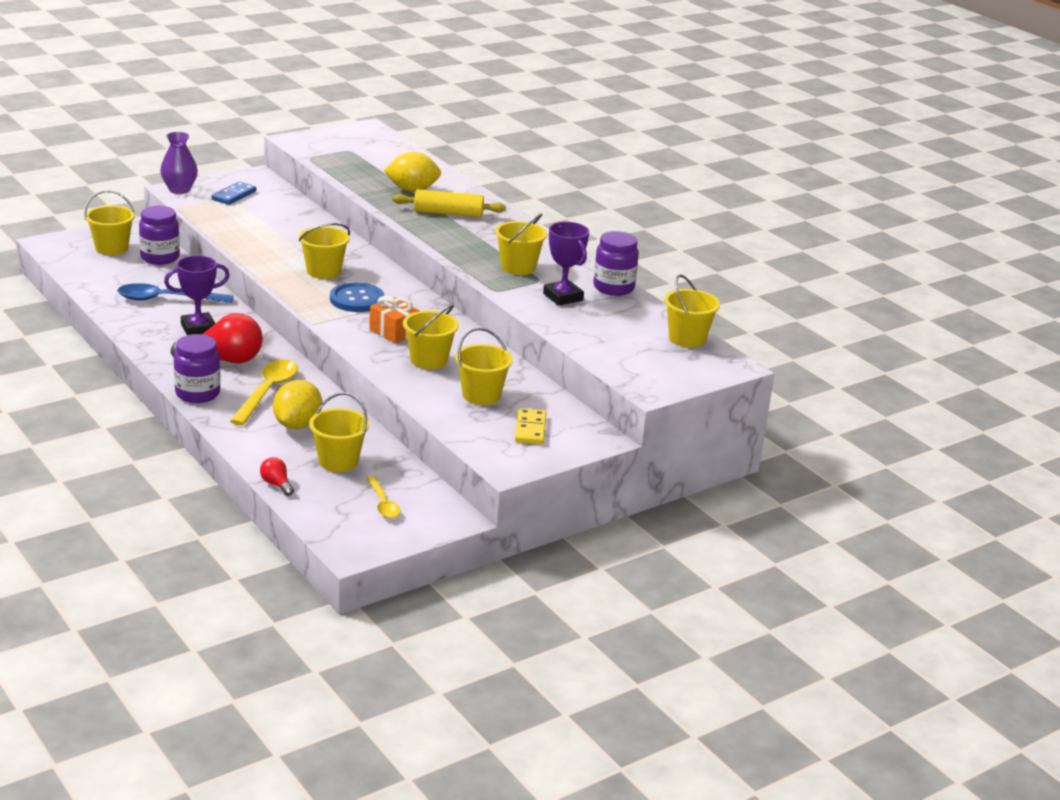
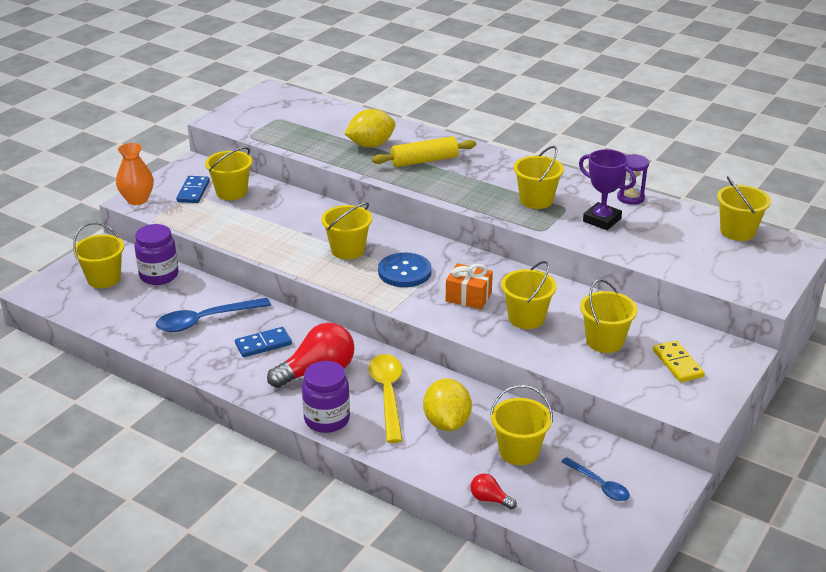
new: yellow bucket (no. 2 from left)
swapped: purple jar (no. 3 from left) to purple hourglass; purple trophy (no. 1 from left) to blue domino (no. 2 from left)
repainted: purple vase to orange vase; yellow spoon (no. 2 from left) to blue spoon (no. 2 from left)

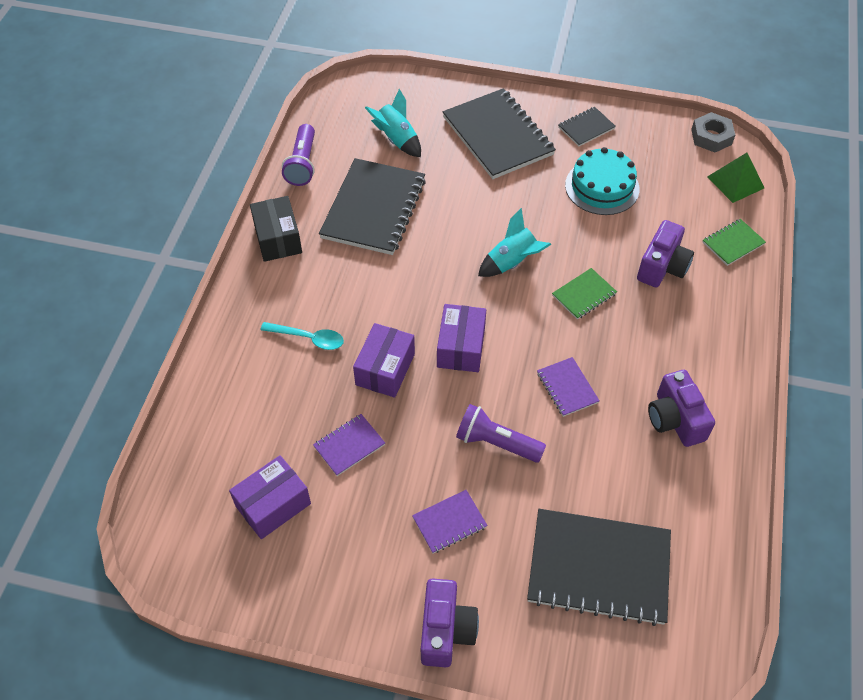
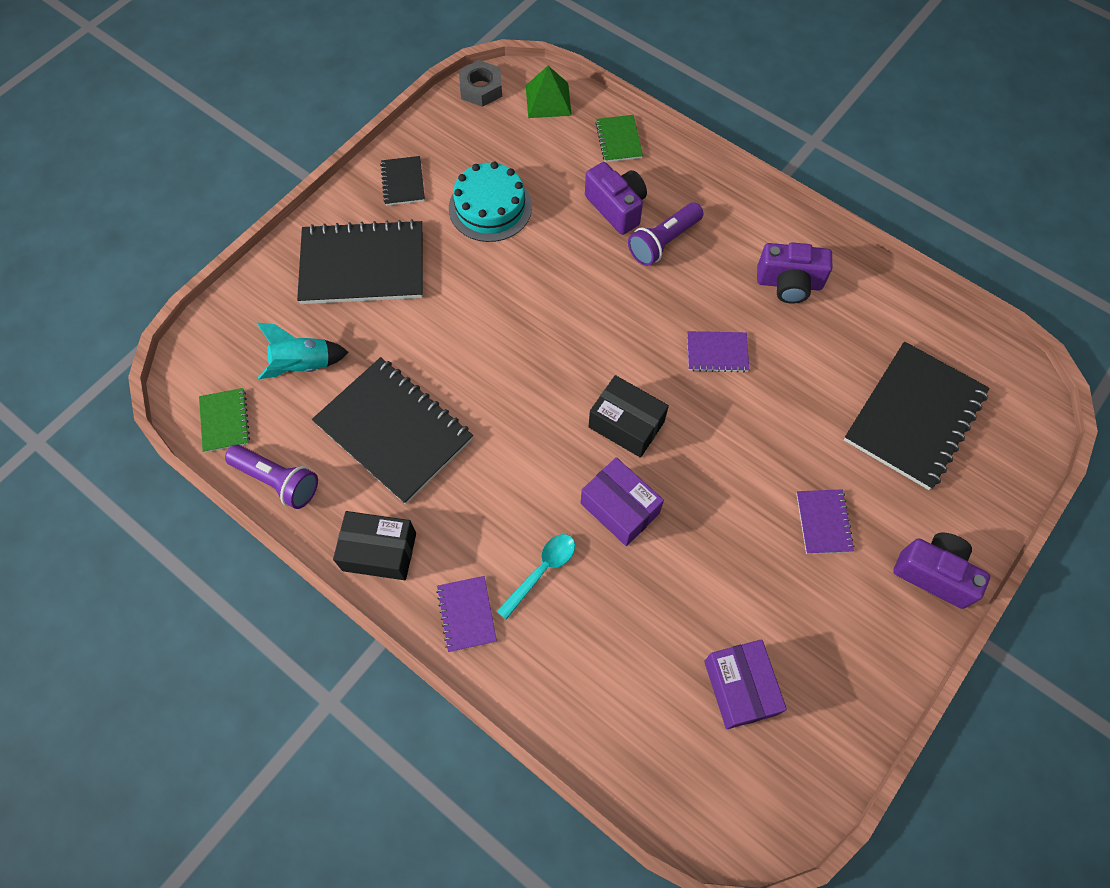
gone: turquoise rocket (no. 2 from left)
shifted: green notebook (no. 1 from left); purple flashlight (no. 2 from left); purple notebook (no. 1 from left)
repainted: purple box (no. 3 from left) to black box (no. 2 from left)

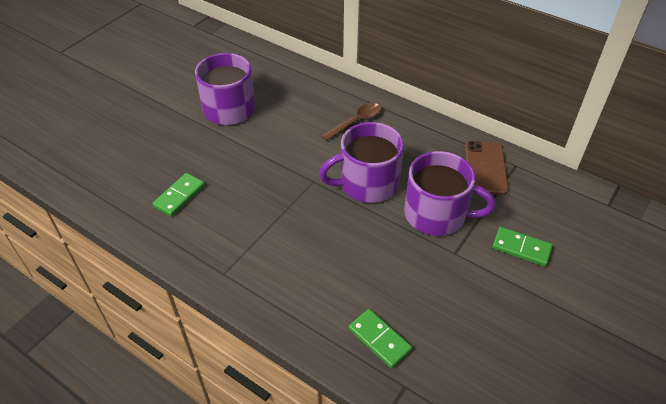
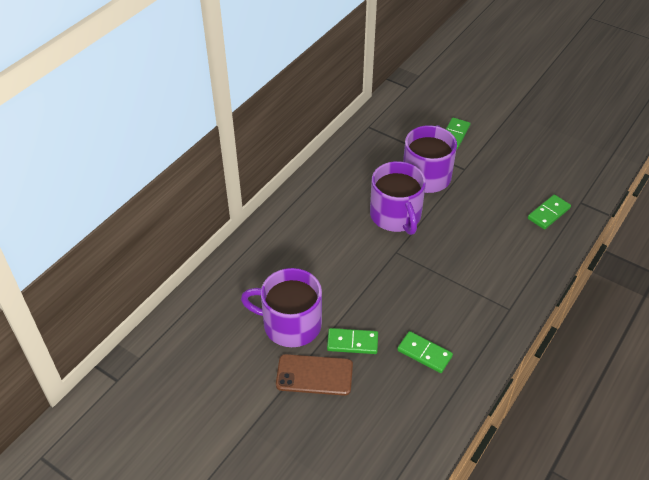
gone: brown spoon
new: green domino (no. 1 from left)
shifted: brown phone

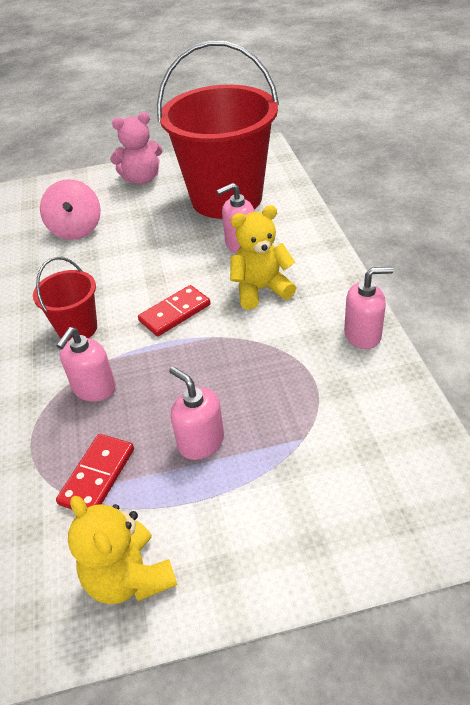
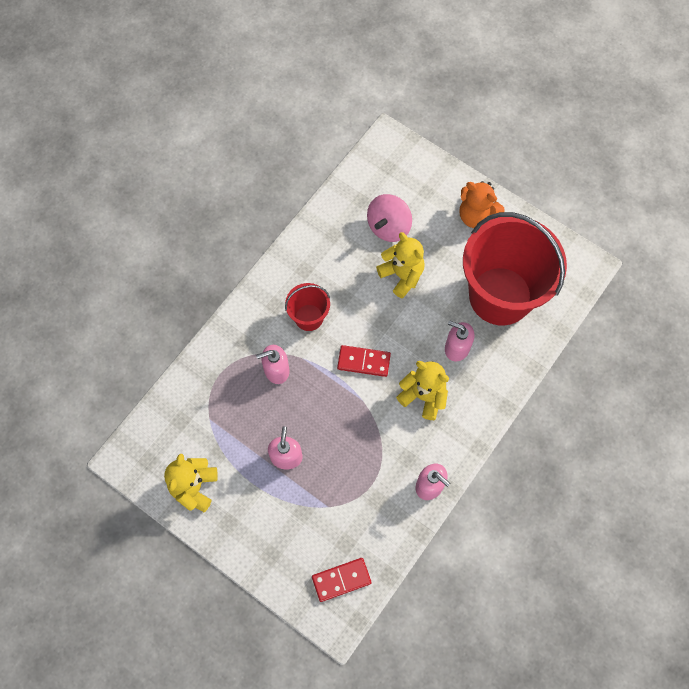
new: yellow teddy bear (no. 2 from left)
shifted: red domino (no. 1 from left)
repainted: pink teddy bear to orange teddy bear

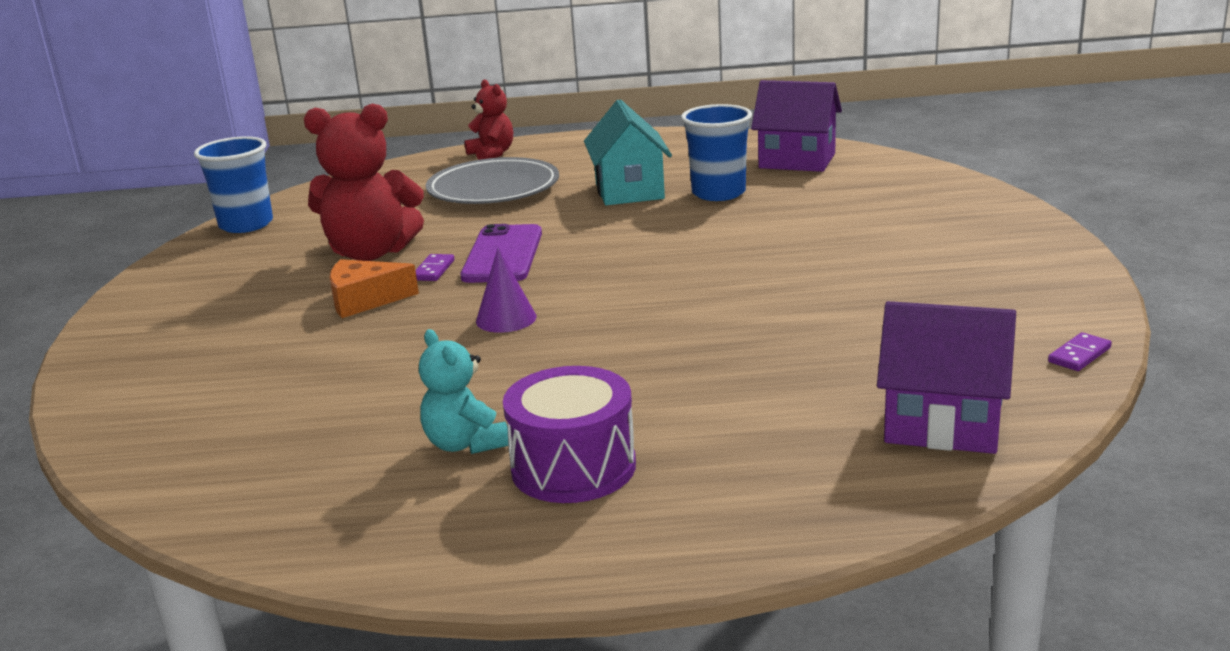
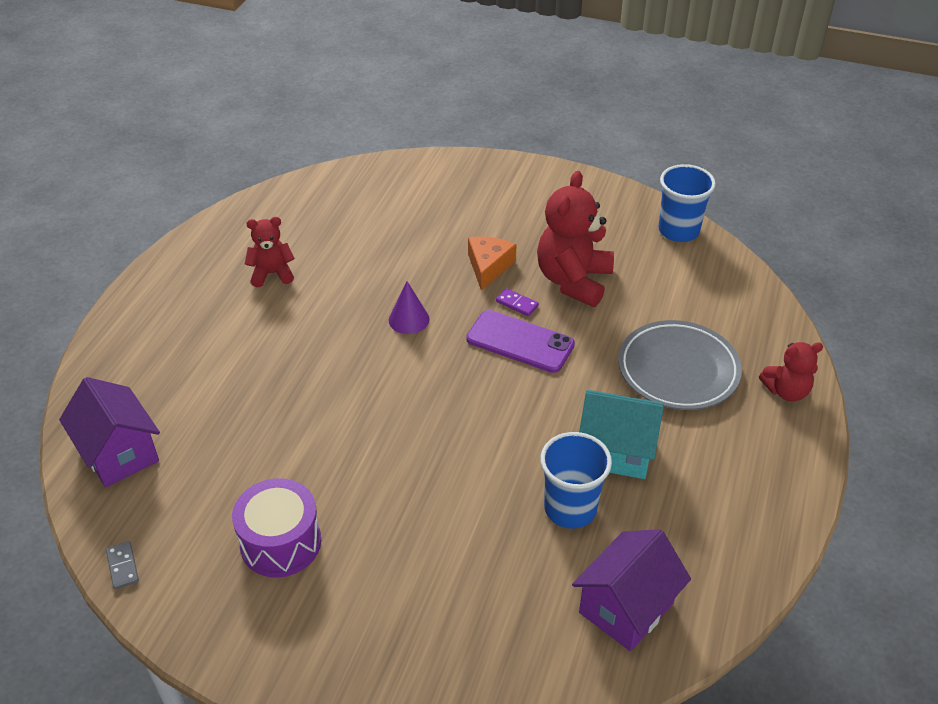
shifted: purple drum
repainted: turquoise teddy bear to red teddy bear (no. 1 from left); purple domino (no. 2 from left) to grey domino
rotated: purple house (no. 2 from left in the first image) 75 degrees counterclockwise

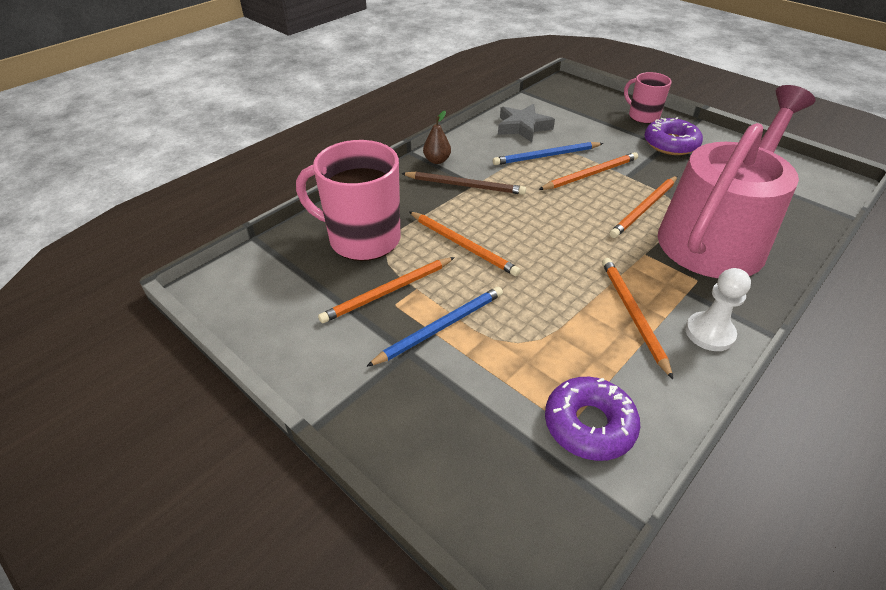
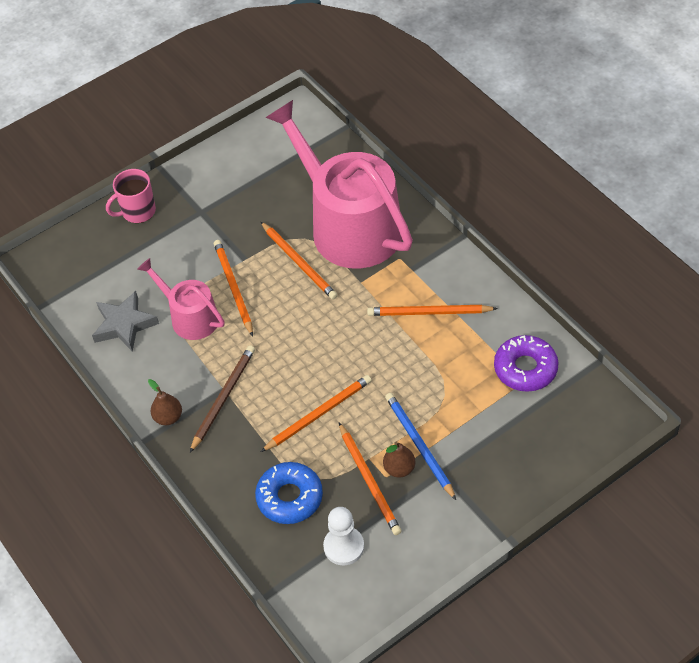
gone: purple donut (no. 2 from left)
new: brown pear (no. 2 from left)
shifted: white pawn
swapped: pink mug (no. 1 from left) to blue donut; blue pencil (no. 2 from left) to pink watering can (no. 1 from left)

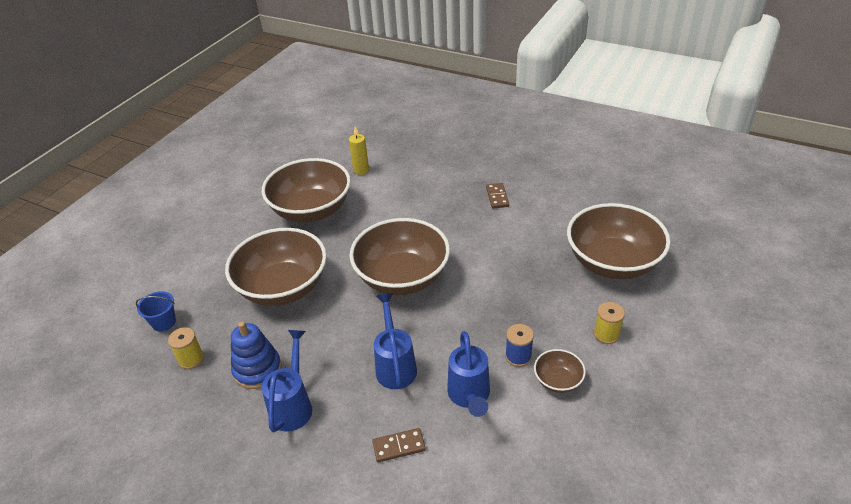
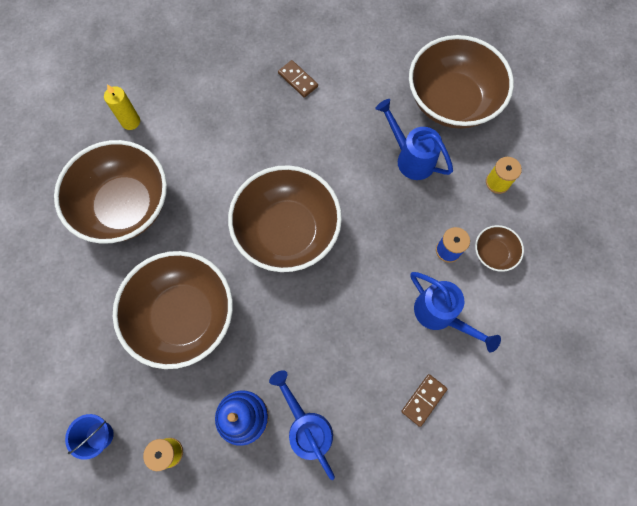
shifted: blue watering can (no. 2 from left)

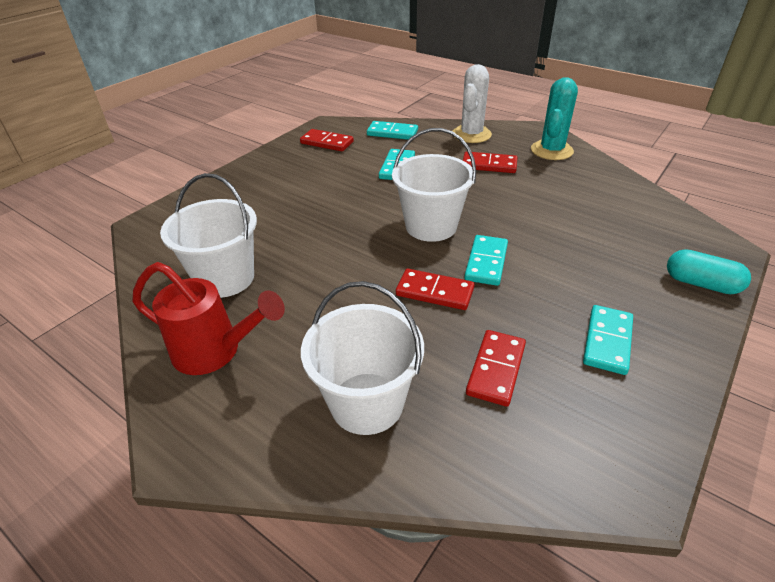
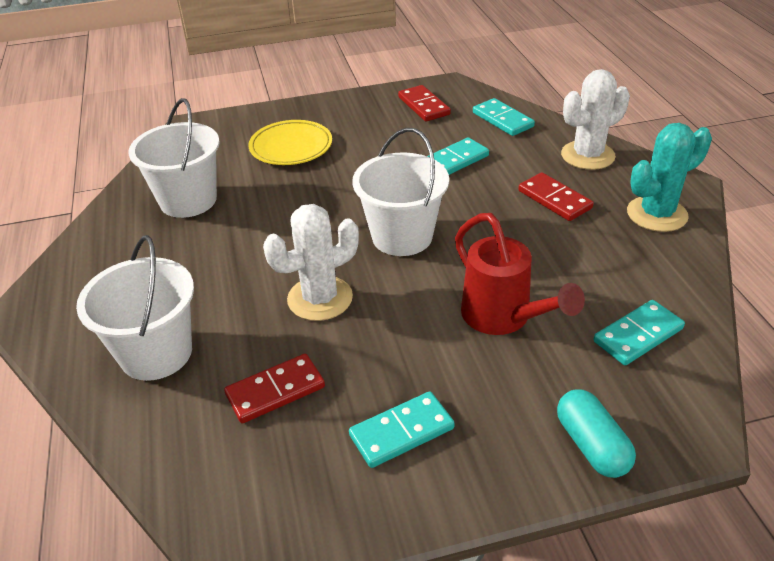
new: yellow plate
shifted: turquoise domino (no. 3 from left in the first image) to turquoise domino (no. 4 from left); red watering can
swapped: red domino (no. 2 from left) to white cactus (no. 1 from left)

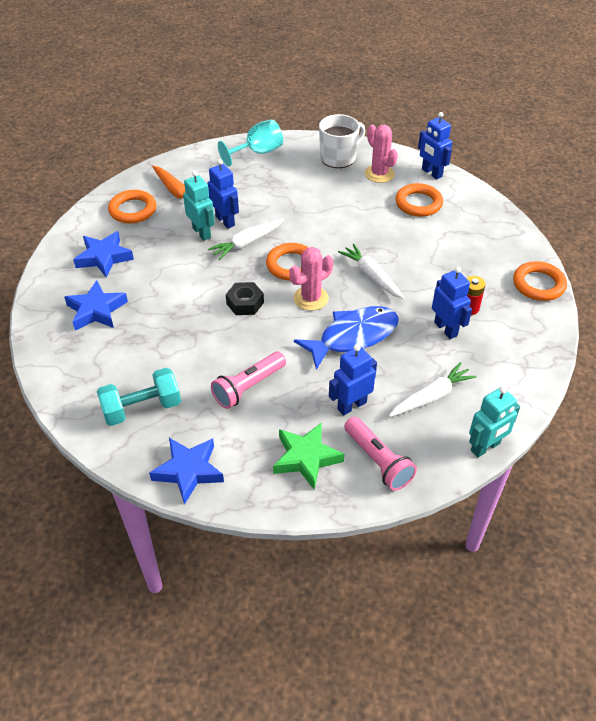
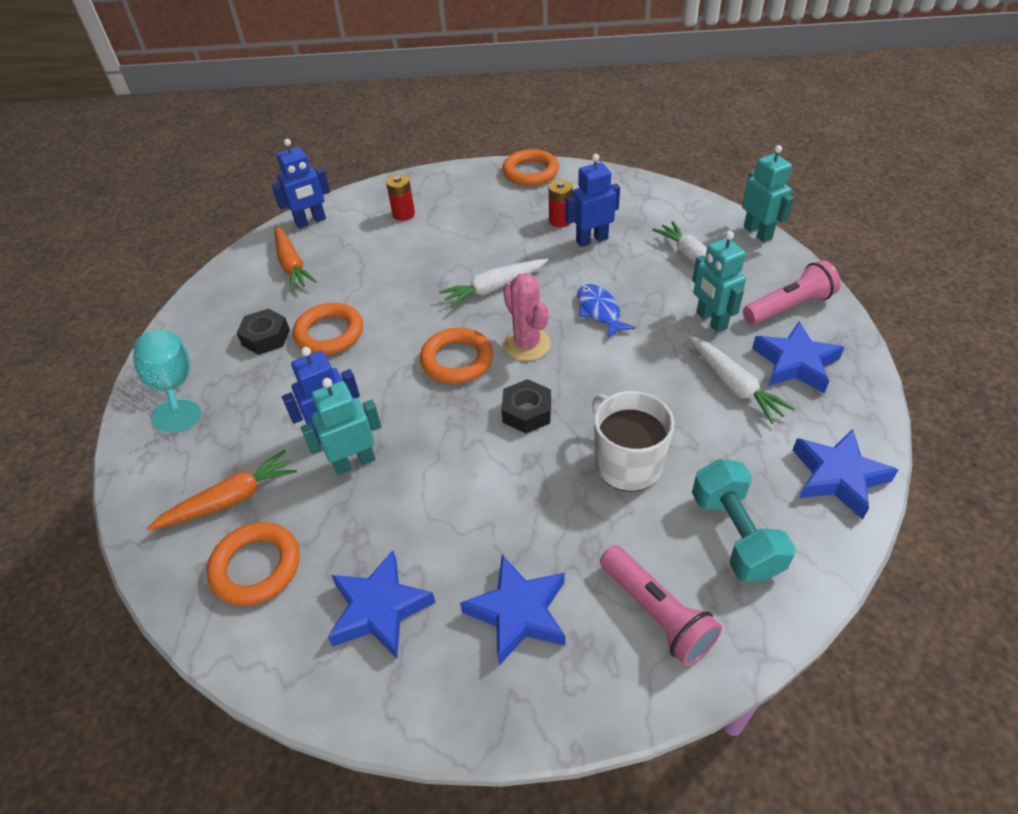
new: red battery (no. 1 from left); black nut (no. 1 from left)
shifted: white mug; orange ring (no. 3 from left in the first image) to orange ring (no. 2 from left); white carrot (no. 1 from left in the first image) to white carrot (no. 3 from left); pink flashlight (no. 1 from left)
swapped: pink cactus (no. 2 from left) to orange carrot (no. 2 from left)
repainted: blue robot (no. 2 from left) to turquoise robot (no. 2 from left); green star to blue star (no. 3 from left)
scaled: blue fish x0.58

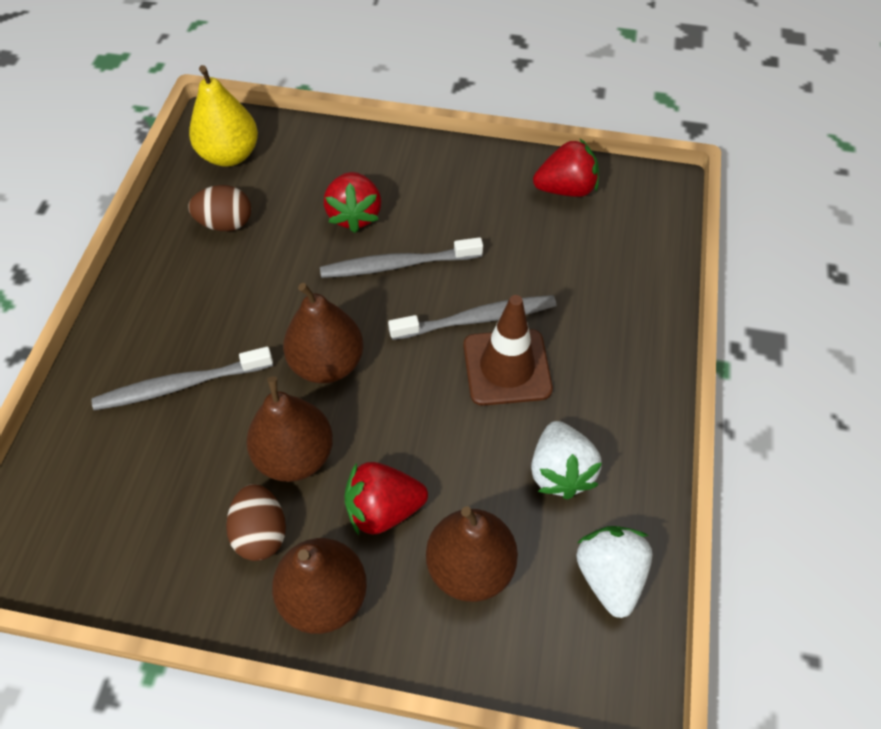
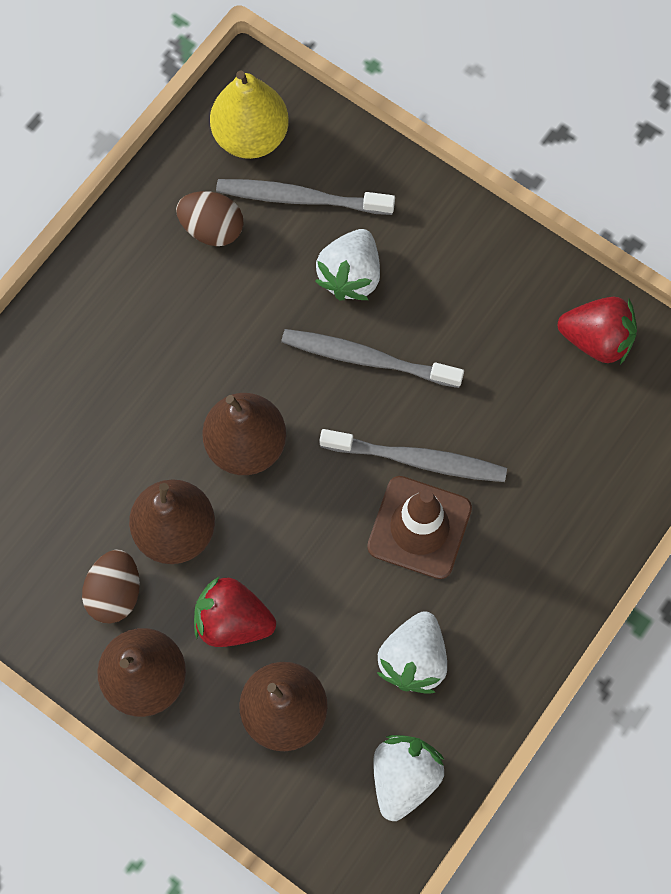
shifted: grey toothbrush (no. 1 from left)
repainted: red strawberry (no. 1 from left) to white strawberry (no. 1 from left)

